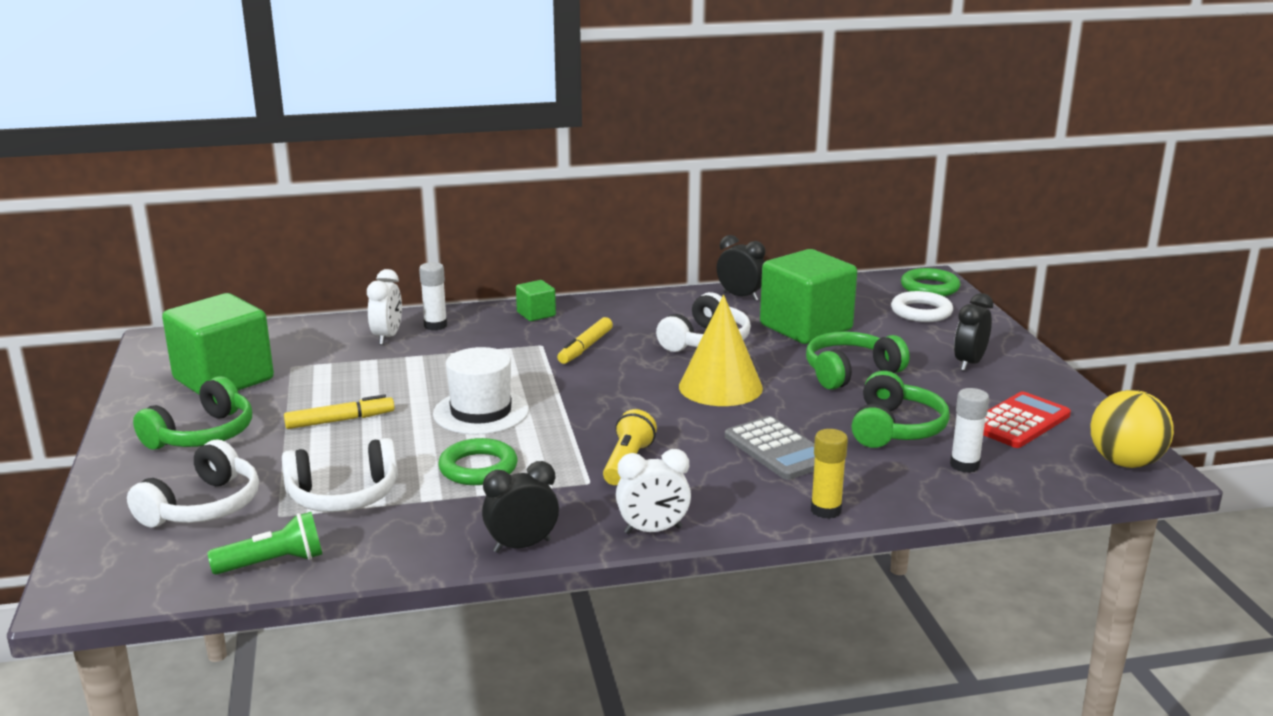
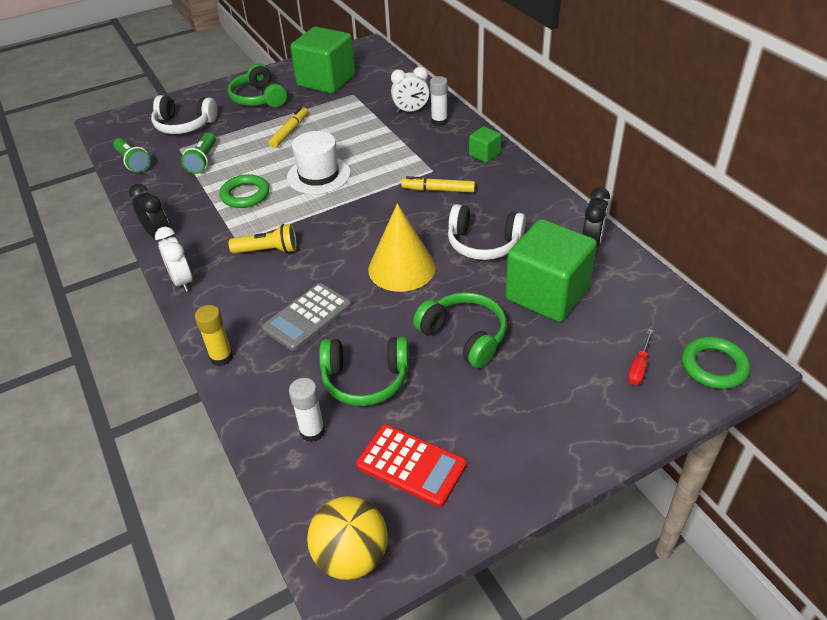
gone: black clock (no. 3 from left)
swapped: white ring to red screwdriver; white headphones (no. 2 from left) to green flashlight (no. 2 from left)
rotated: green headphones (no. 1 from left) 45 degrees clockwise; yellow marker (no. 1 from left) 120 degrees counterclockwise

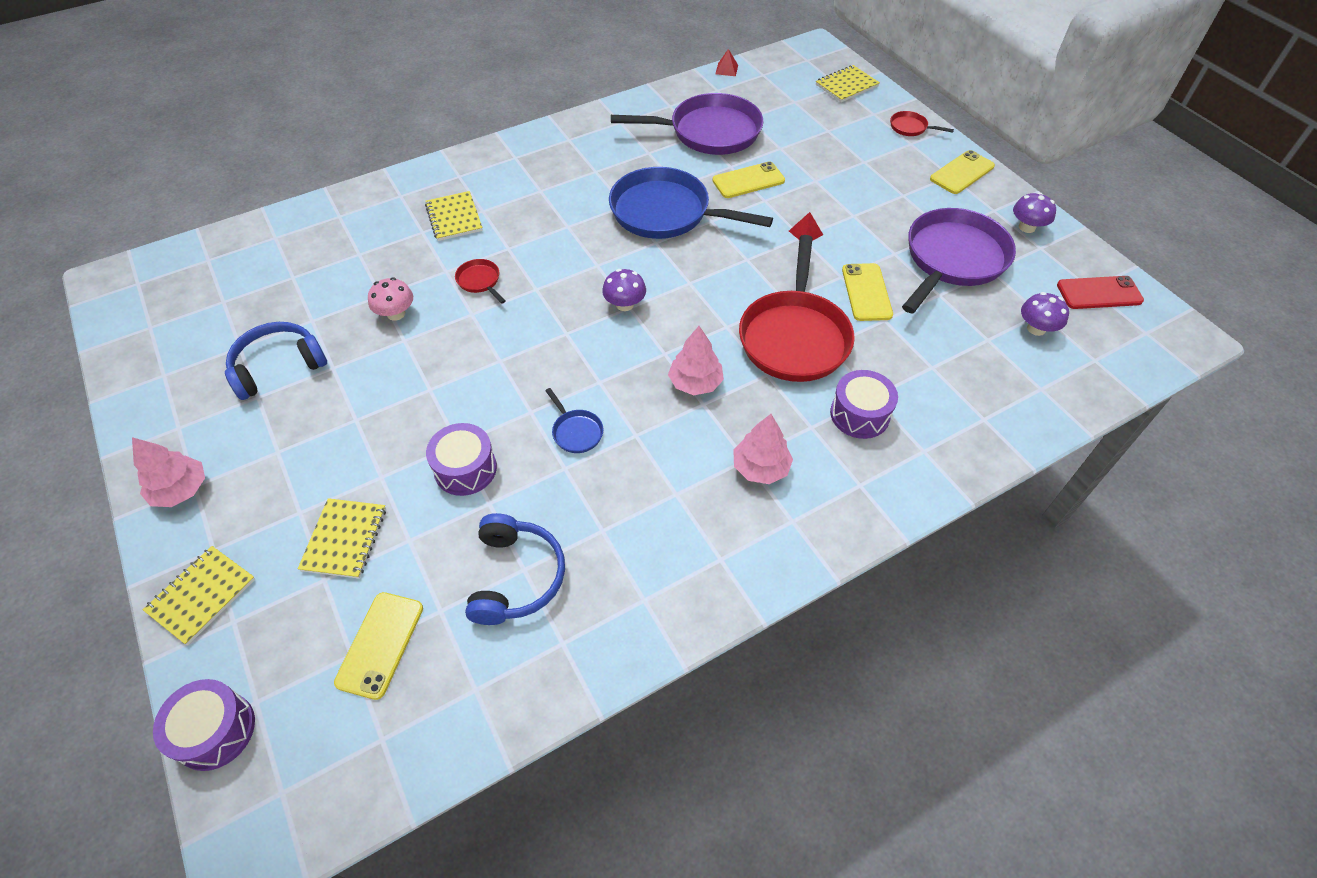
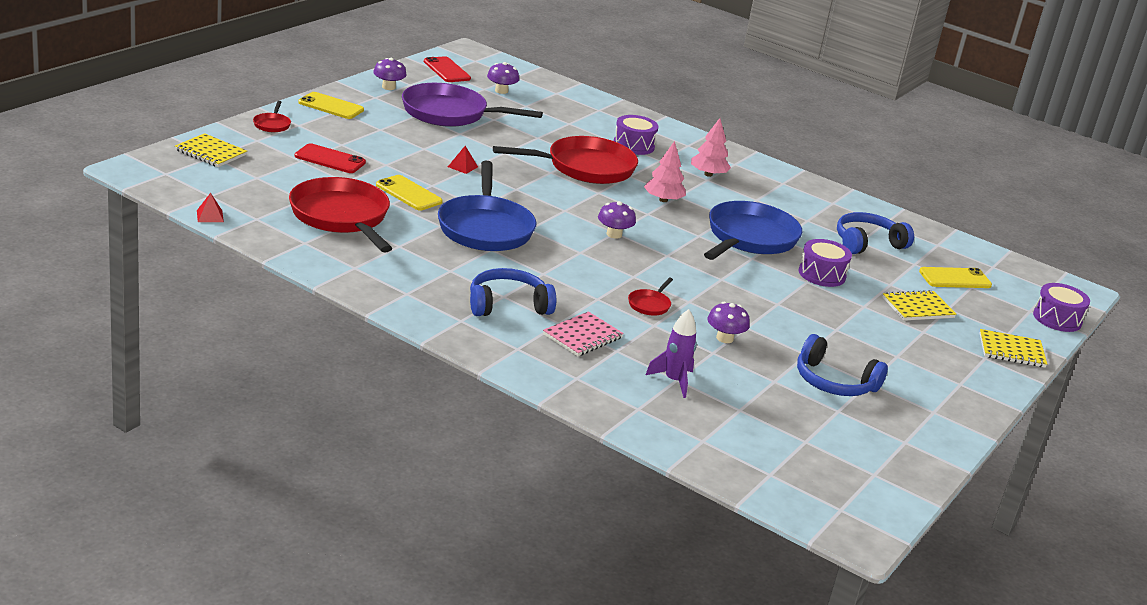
gone: yellow phone (no. 3 from left); pink tree (no. 1 from left)
new: red phone (no. 1 from left); blue headphones (no. 1 from left); purple rocket
repainted: purple pan (no. 1 from left) to red pan (no. 2 from left); yellow notebook (no. 3 from left) to pink notebook; pink mushroom to purple mushroom (no. 4 from left)
scaled: blue pan (no. 1 from left in the first image) x2.41

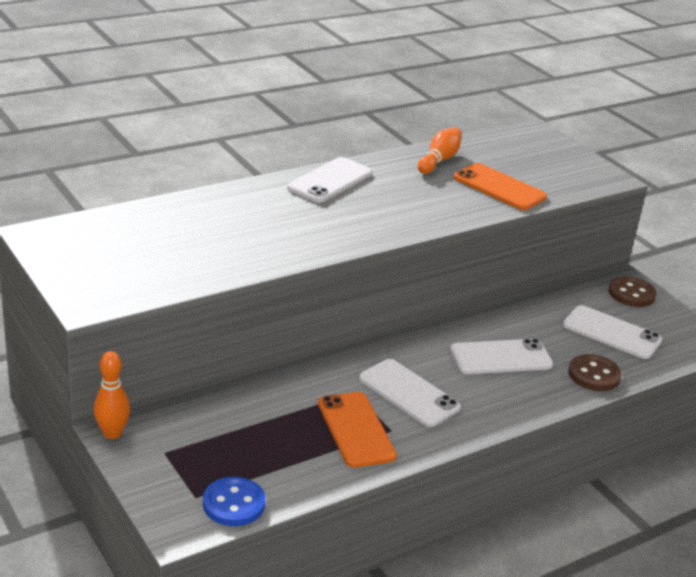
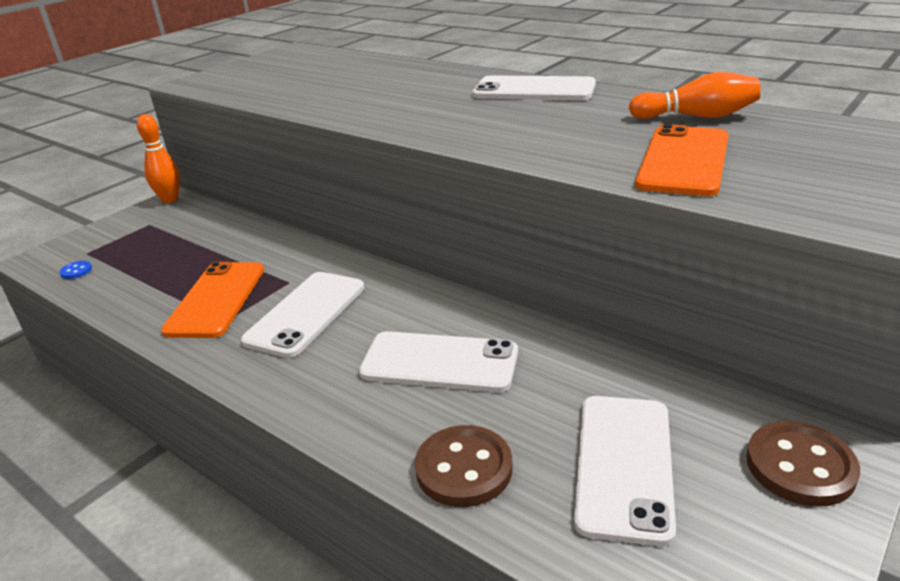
rotated: white phone (no. 3 from left in the first image) 45 degrees counterclockwise; orange phone (no. 1 from left) 45 degrees counterclockwise
scaled: blue button x0.47

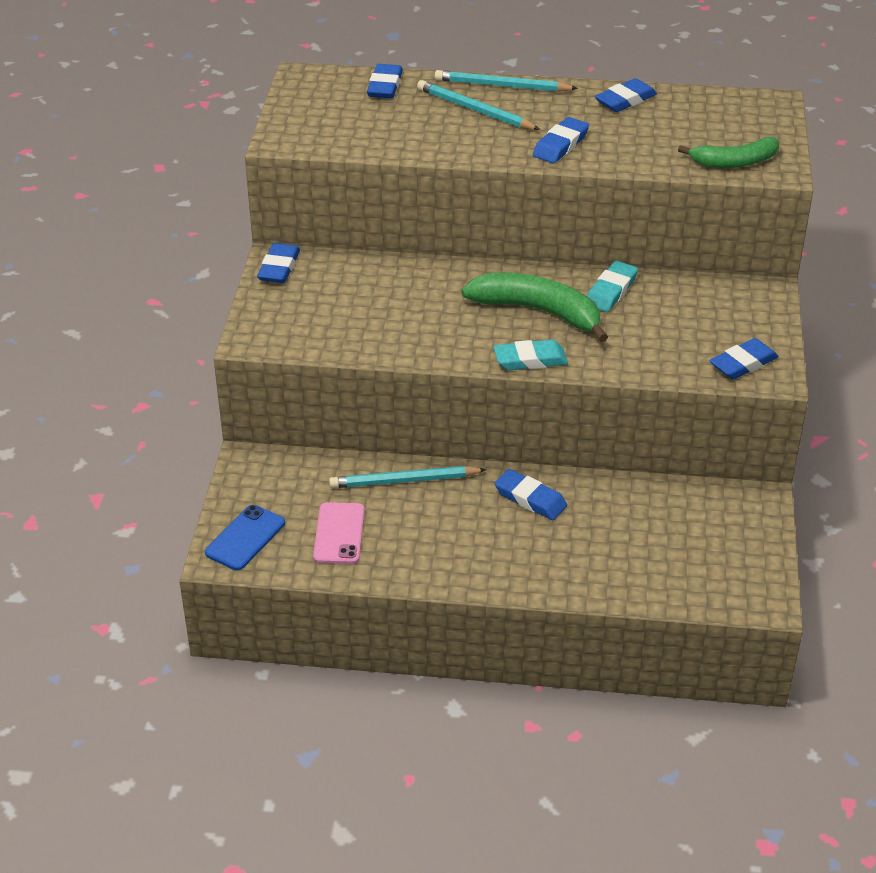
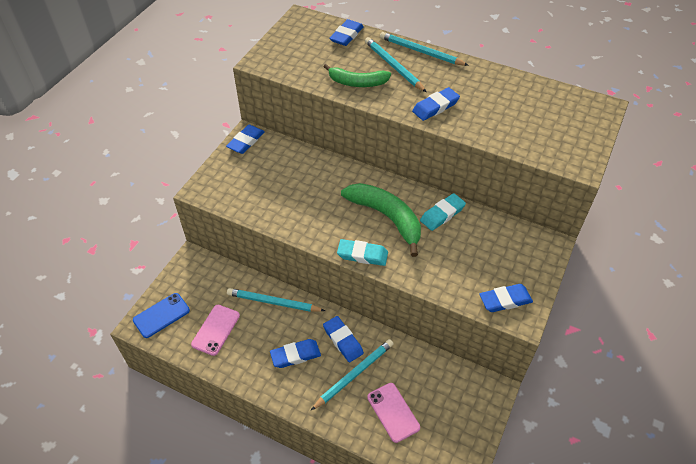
new: turquoise pencil (no. 2 from left); pink phone (no. 2 from left)
shifted: blue eraser (no. 5 from left in the first image) to blue eraser (no. 2 from left); green banana (no. 2 from left in the first image) to green banana (no. 1 from left)

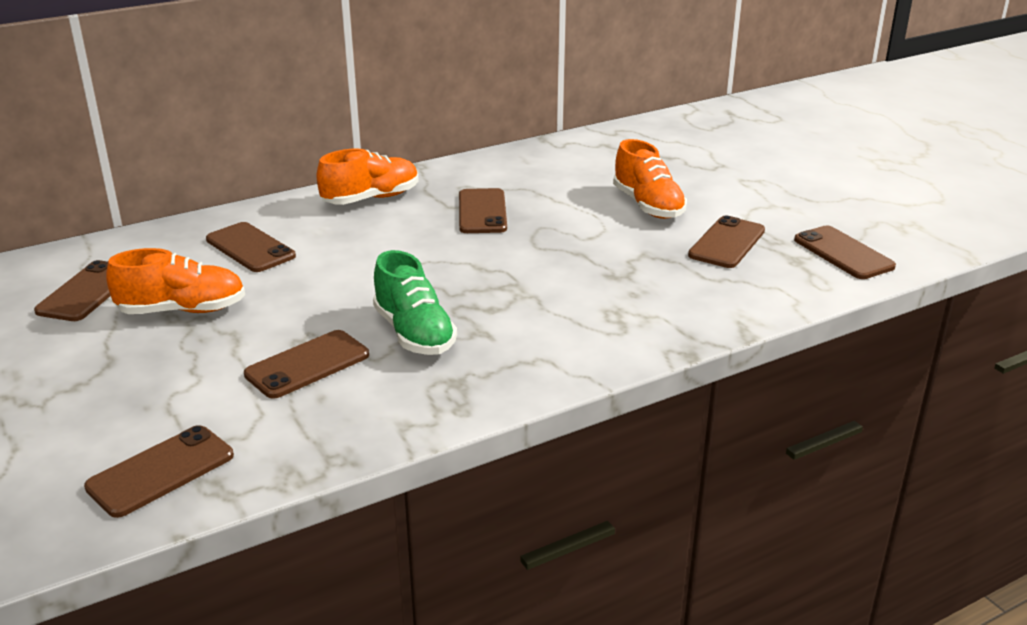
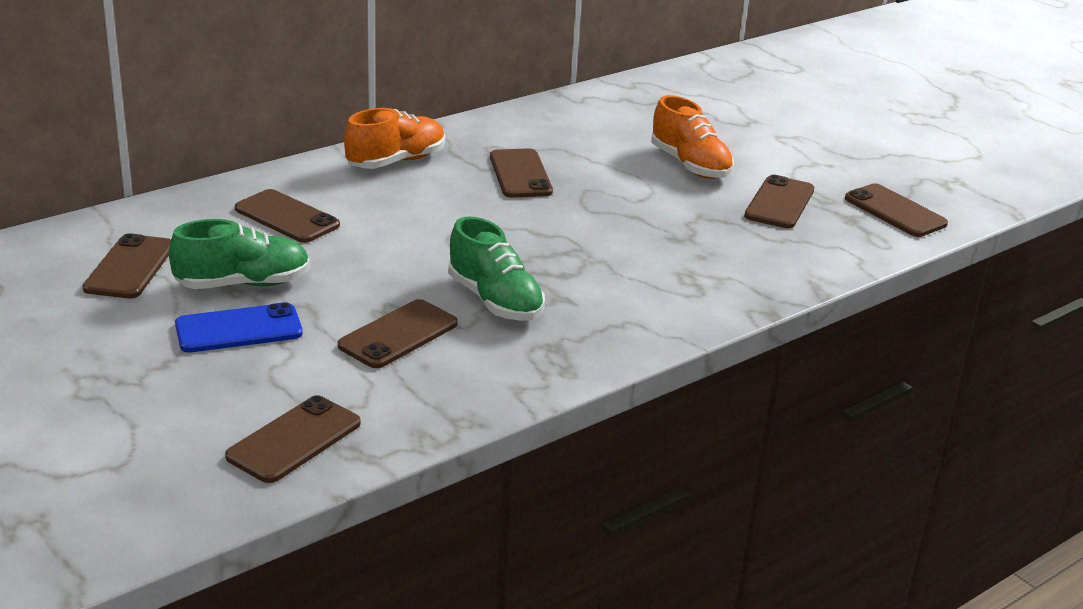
new: blue phone
repainted: orange shoe (no. 1 from left) to green shoe (no. 1 from left)

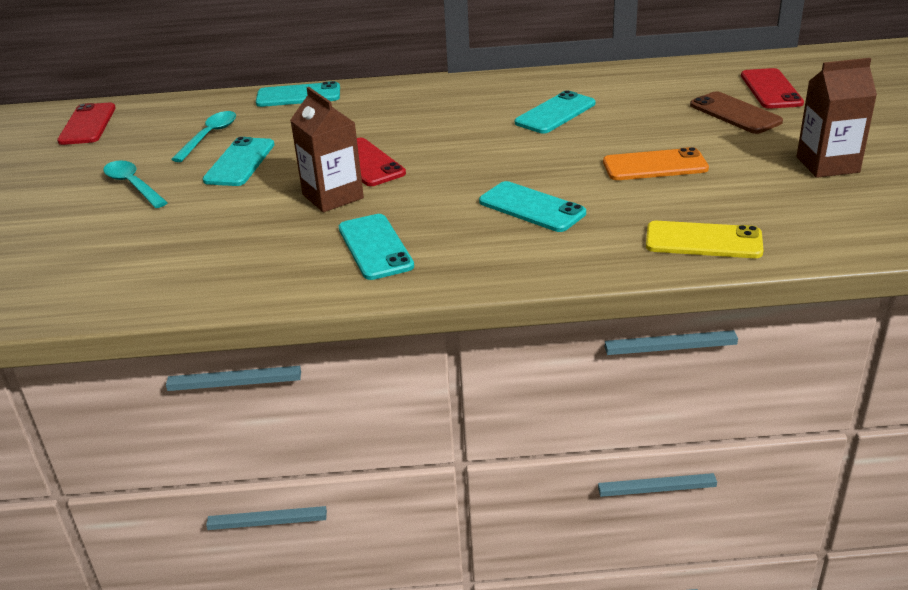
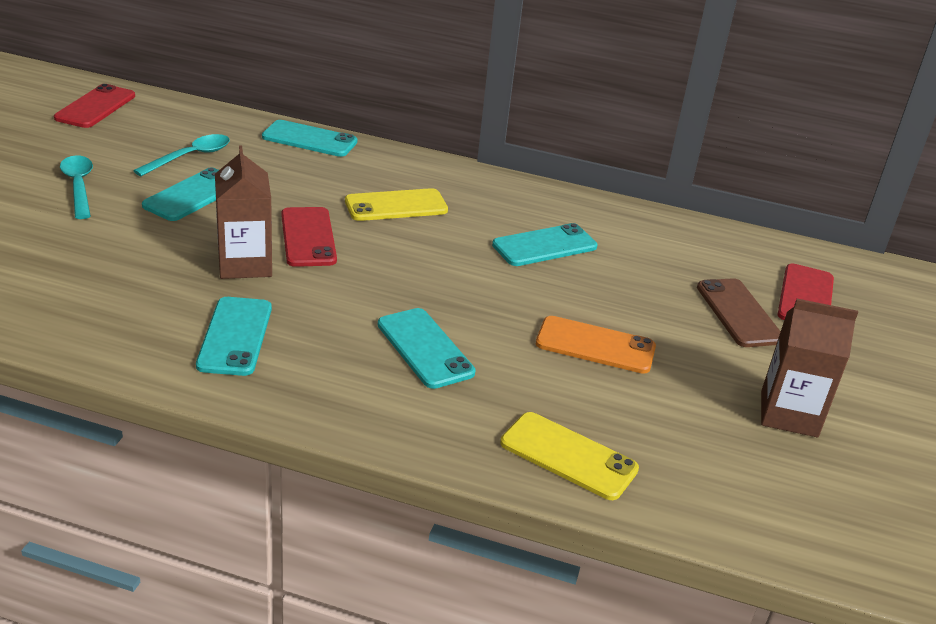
new: yellow phone (no. 1 from left)

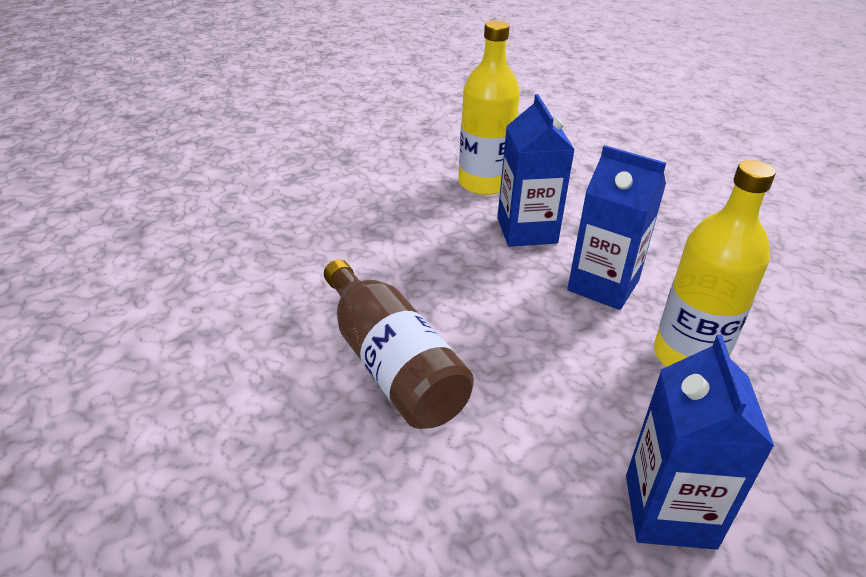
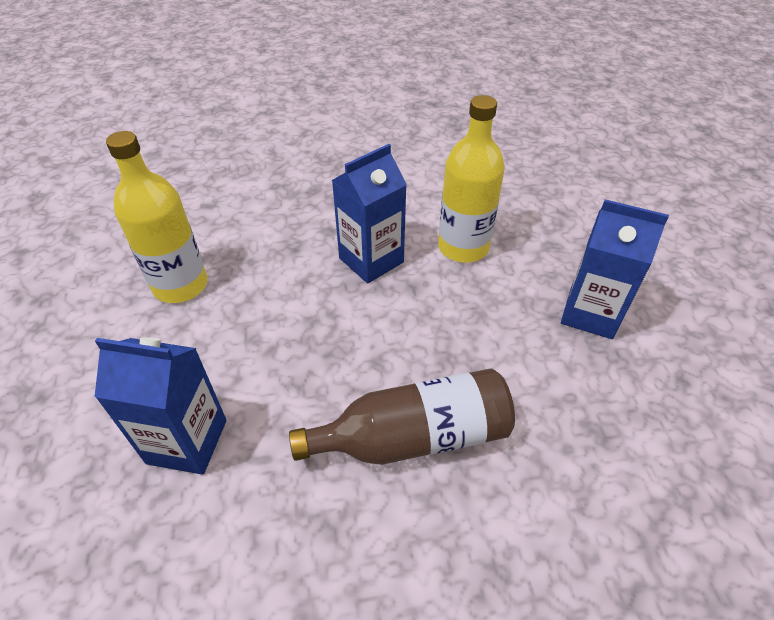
shifted: blue carton (no. 1 from left)

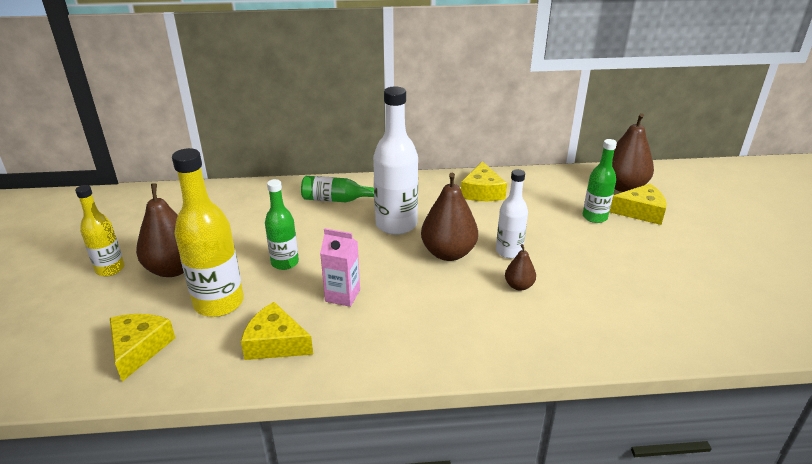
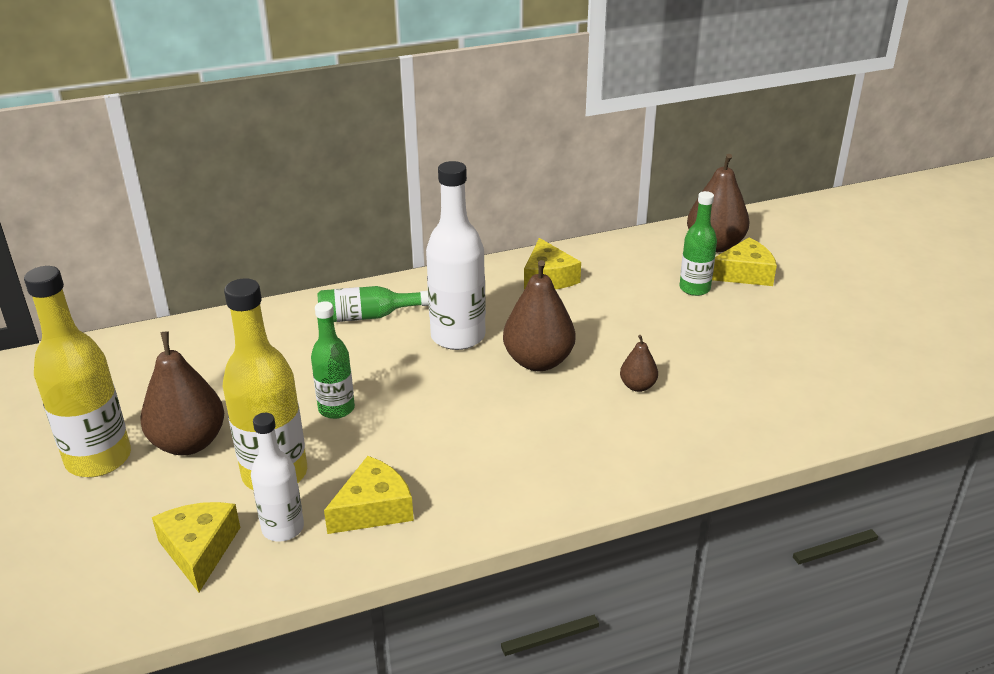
gone: pink carton
shifted: white bottle (no. 2 from left in the first image) to white bottle (no. 1 from left)
rotated: yellow cheese (no. 2 from left) 135 degrees clockwise
scaled: yellow bottle (no. 1 from left) x1.66

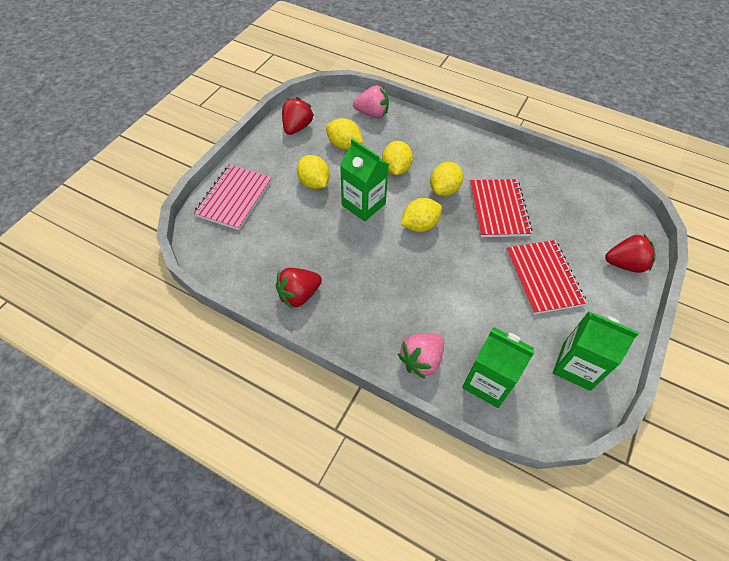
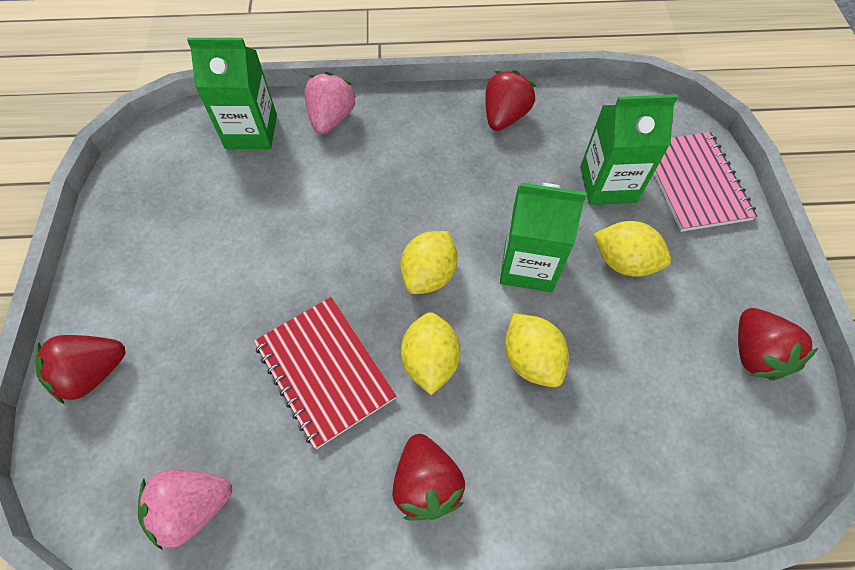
gone: yellow lemon (no. 2 from left); red notebook (no. 2 from left)
new: red strawberry (no. 2 from left)
shifted: pink strawberry (no. 1 from left); green carton (no. 3 from left)

